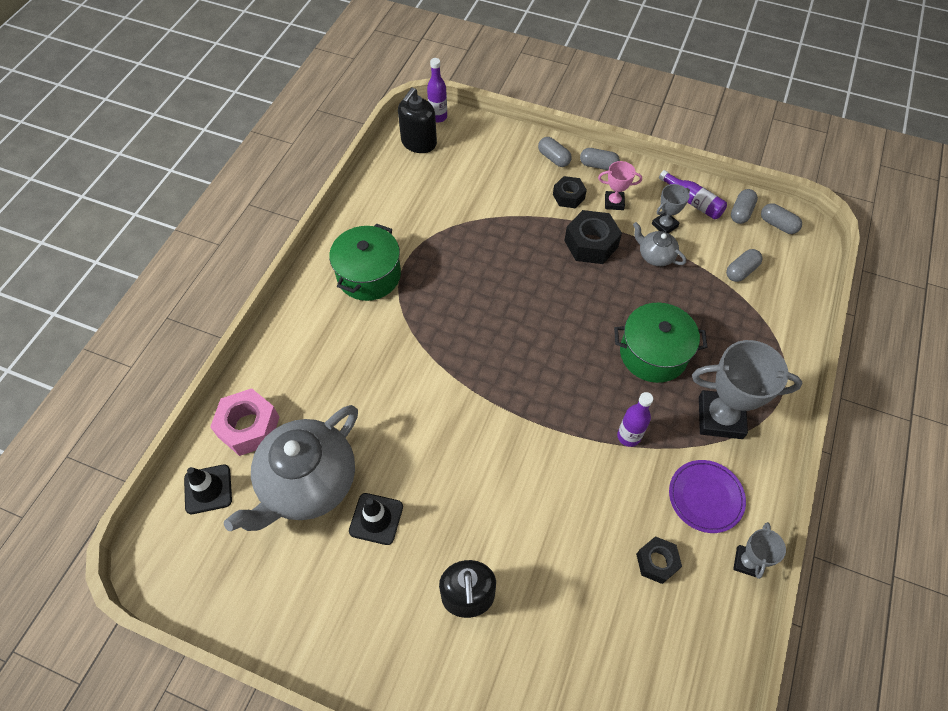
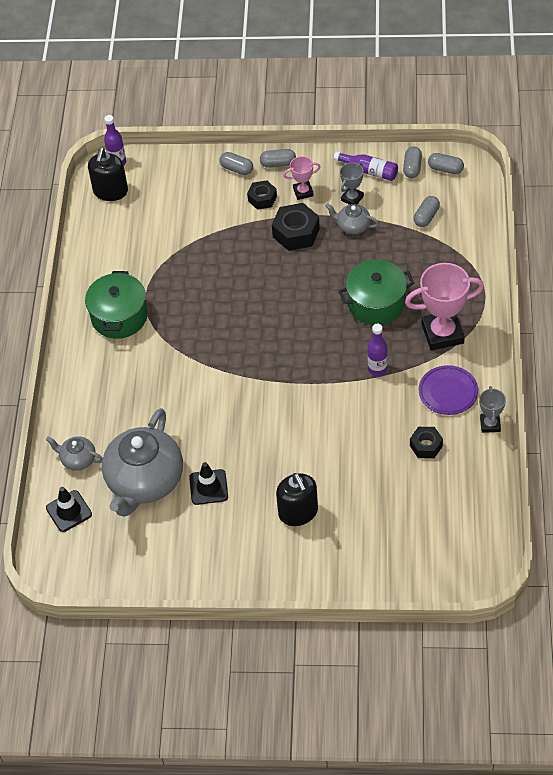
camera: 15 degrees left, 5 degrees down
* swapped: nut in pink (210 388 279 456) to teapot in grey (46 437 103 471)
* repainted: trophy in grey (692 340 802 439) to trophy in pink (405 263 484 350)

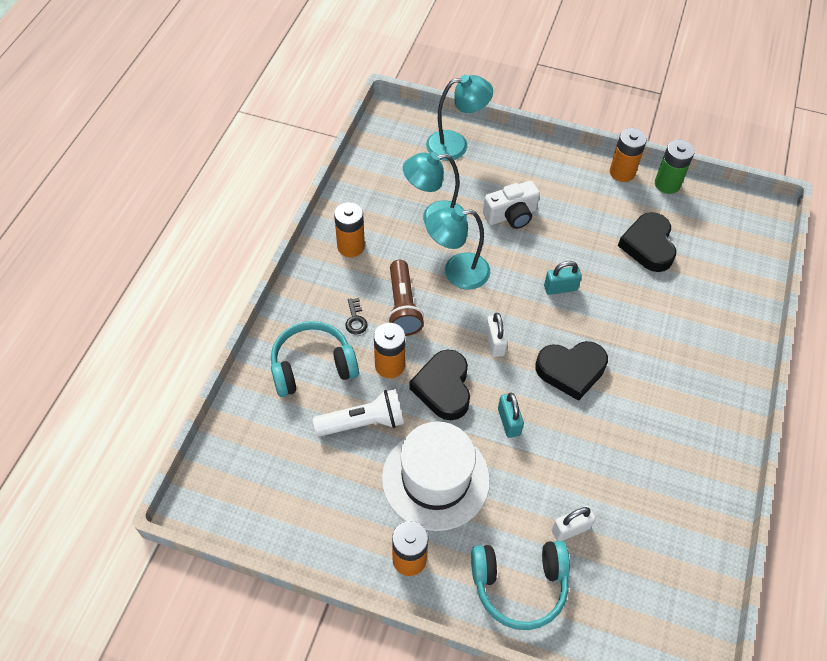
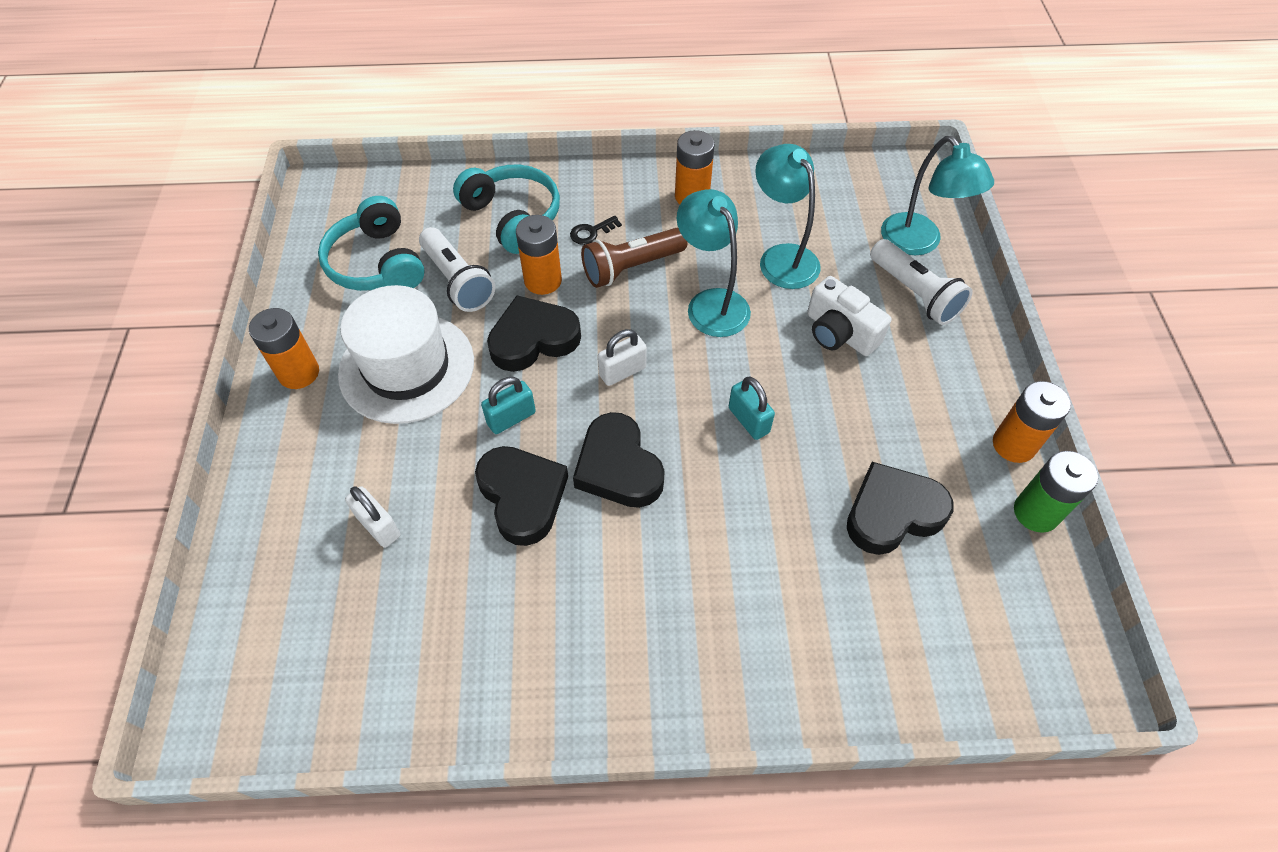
camera: 70 degrees right, 0 degrees up
* shifted: headphones in turquoise (471 541 570 630) to (318 196 425 291)
* new: heart in black (475 446 568 546)
* new: flashlight in white (870 239 973 325)

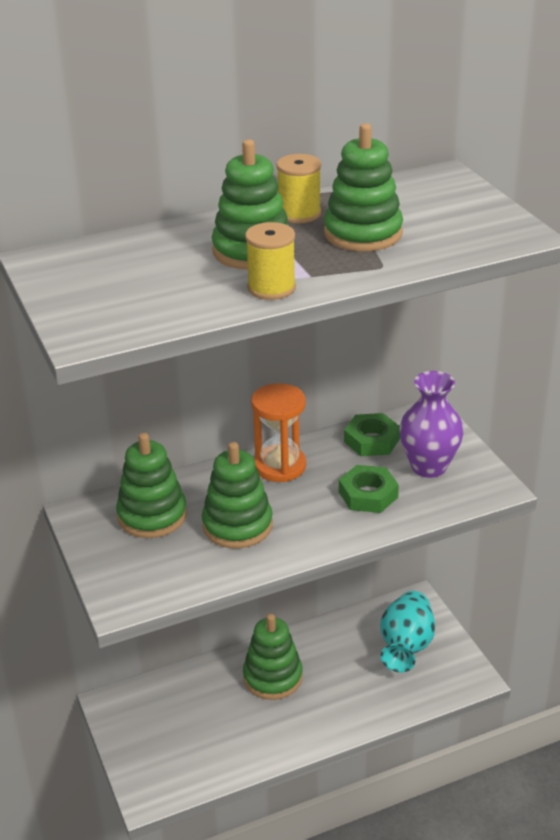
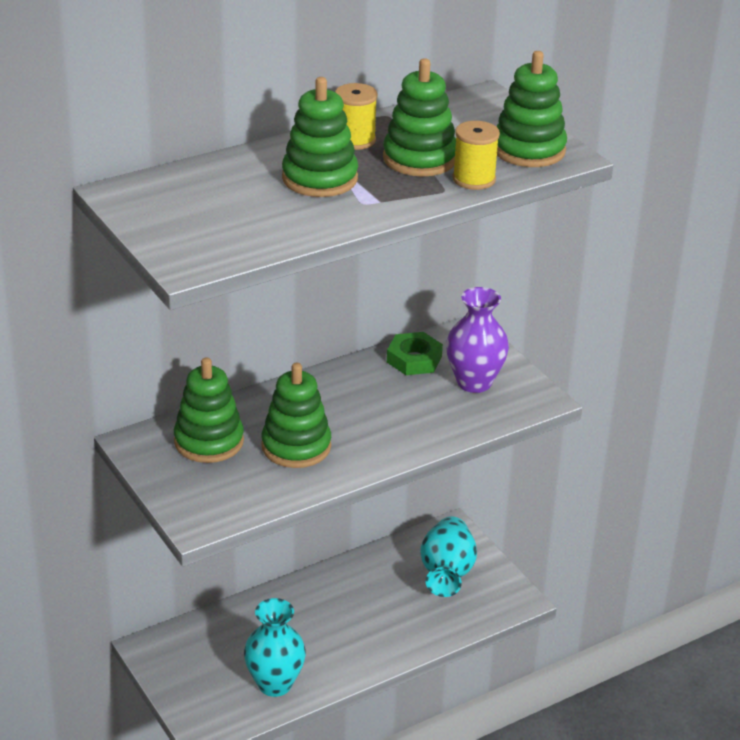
camera: 10 degrees left, 0 degrees up
* shifted: stacking toy in green (243 614 303 700) to (496 51 567 167)
* shifted: spool in yellow (245 222 296 300) to (452 121 500 190)
* gone: hourglass in orange (251 383 306 482)
* gone: nut in green (339 465 399 513)
* new: vase in turquoise (244 598 306 697)

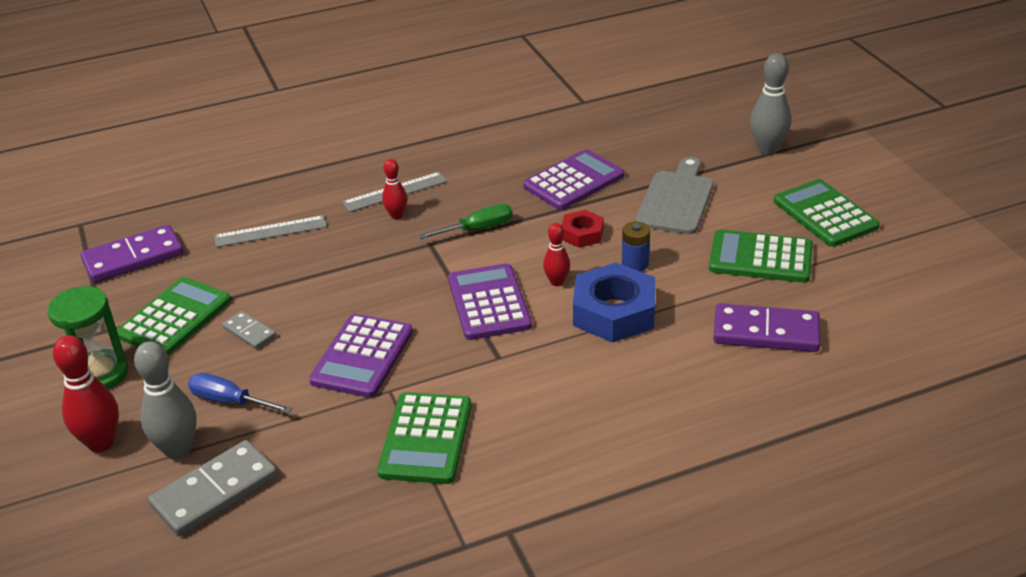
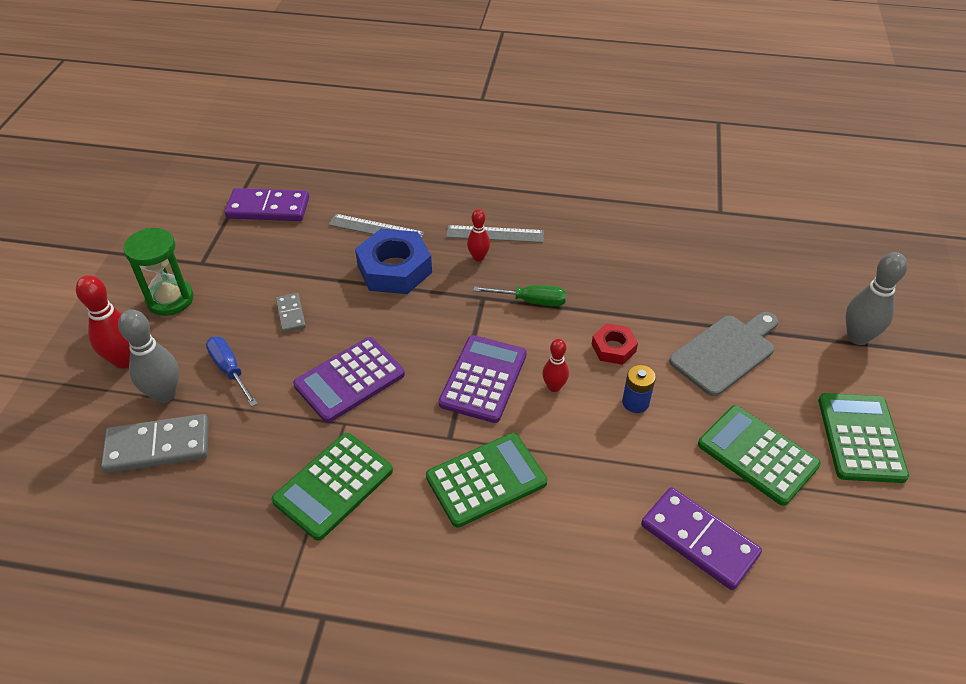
camera: 30 degrees right, 10 degrees up
* shifted: calculator in green (117 277 231 355) to (426 433 547 528)
* gone: calculator in purple (523 149 624 210)
* shifted: nut in blue (573 262 655 343) to (355 229 432 294)

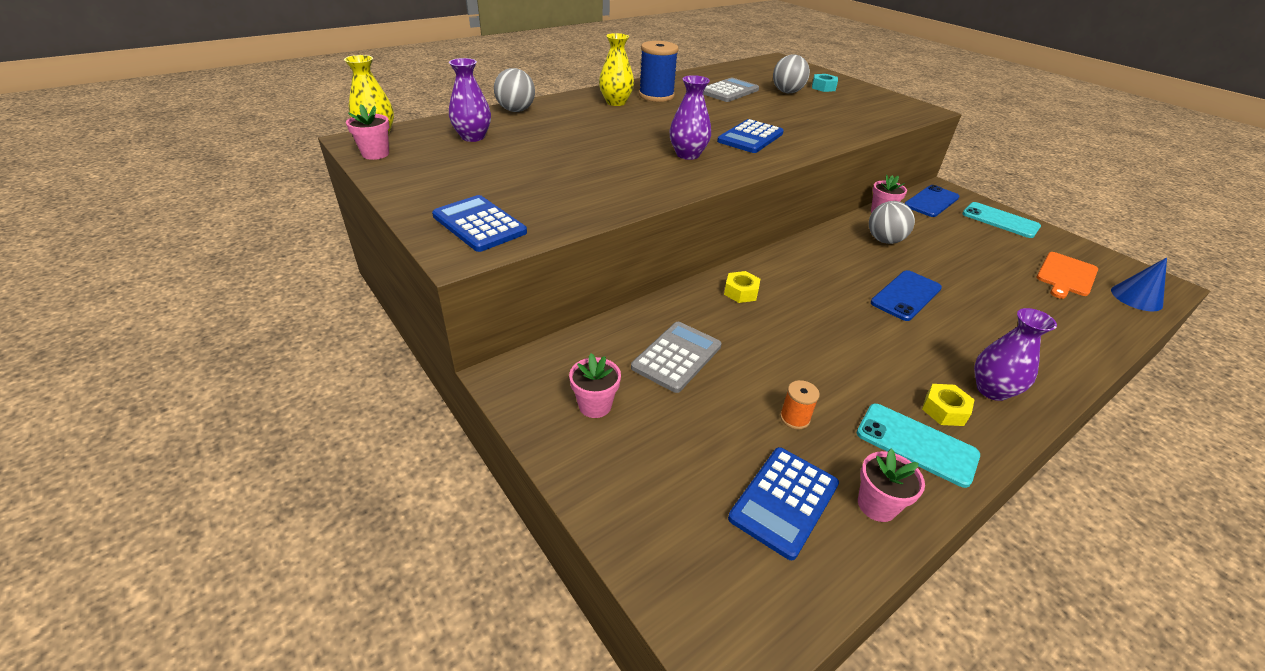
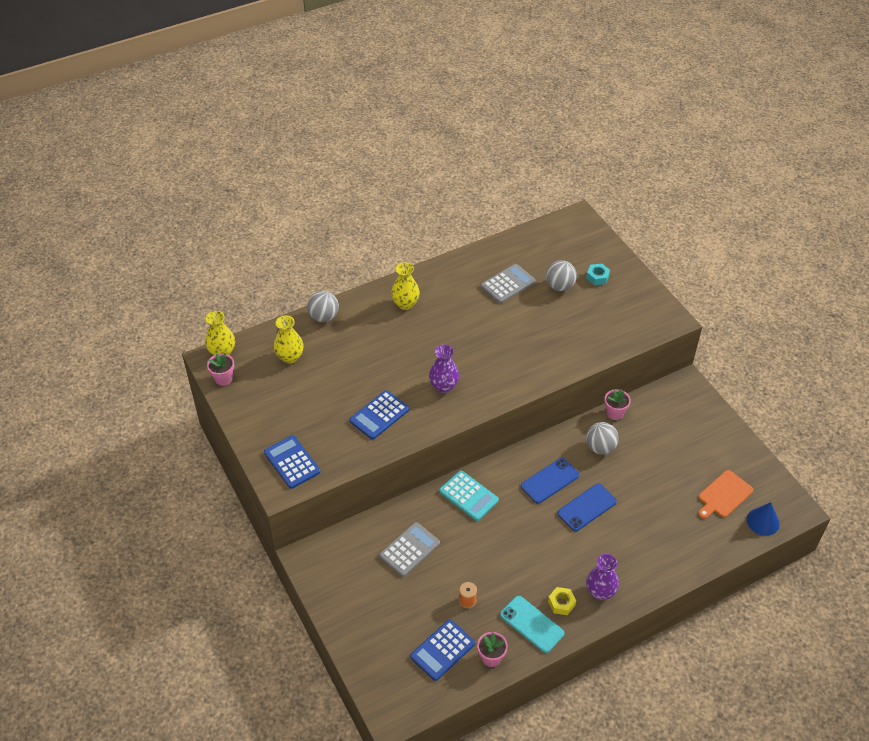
camera: 10 degrees right, 10 degrees up
* repainted: vase in purple (449 58 491 142) to vase in yellow (274 315 304 364)
* gone: flower pot in pink (569 353 621 418)
* gone: spool in blue (639 41 679 102)
* shifted: calculator in blue (717 119 784 153) to (350 390 409 440)
* swapped: nut in yellow (724 271 760 303) to calculator in turquoise (439 470 499 521)
* shifted: phone in blue (905 185 960 217) to (521 458 579 504)
* gone: phone in turquoise (962 202 1041 238)

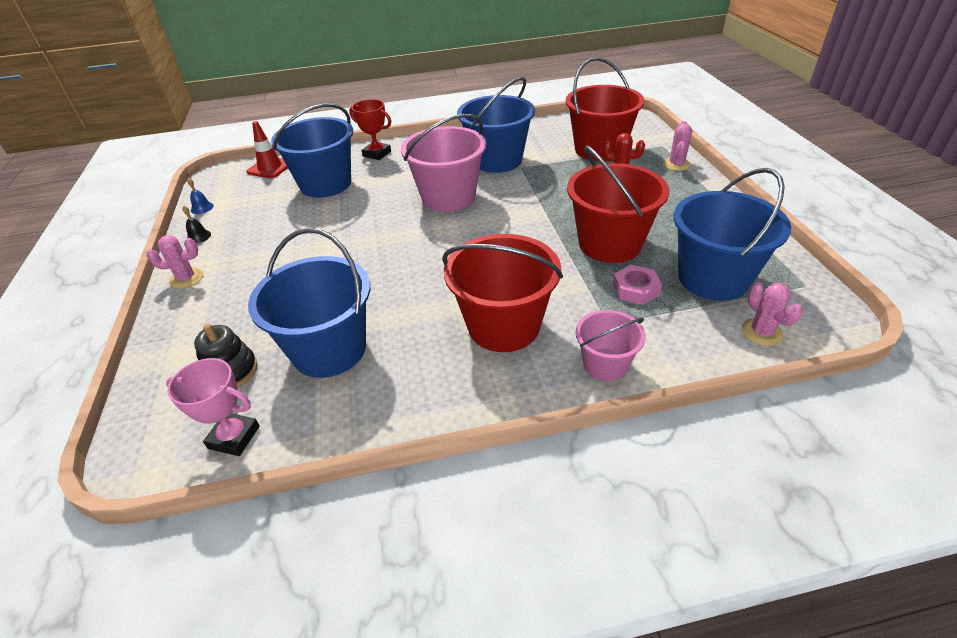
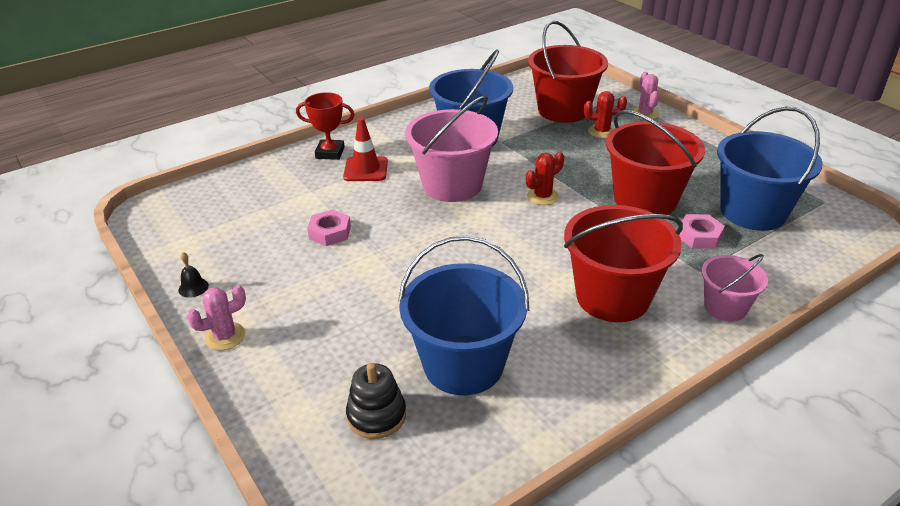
camera: 25 degrees left, 5 degrees down
* gone: trophy in pink (166 358 260 456)
* gone: bell in blue (187 178 214 214)
* shifted: traffic cone in red (246 121 288 178) to (343 118 388 181)
* gone: bucket in blue (271 104 353 198)
* gone: cactus in pink (741 282 803 346)
* new: nut in pink (307 210 351 246)
* new: cactus in red (526 152 564 205)

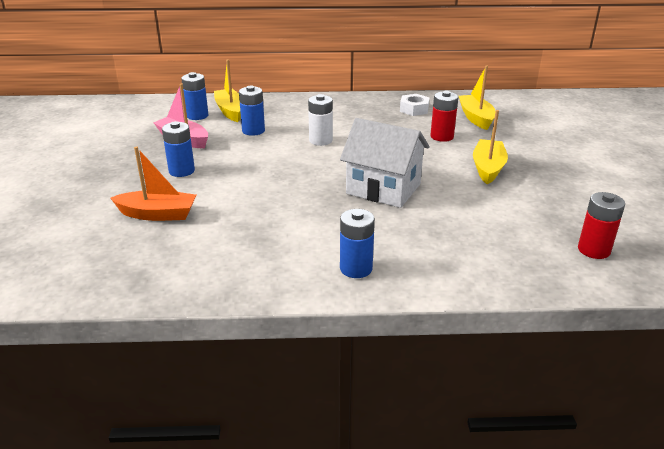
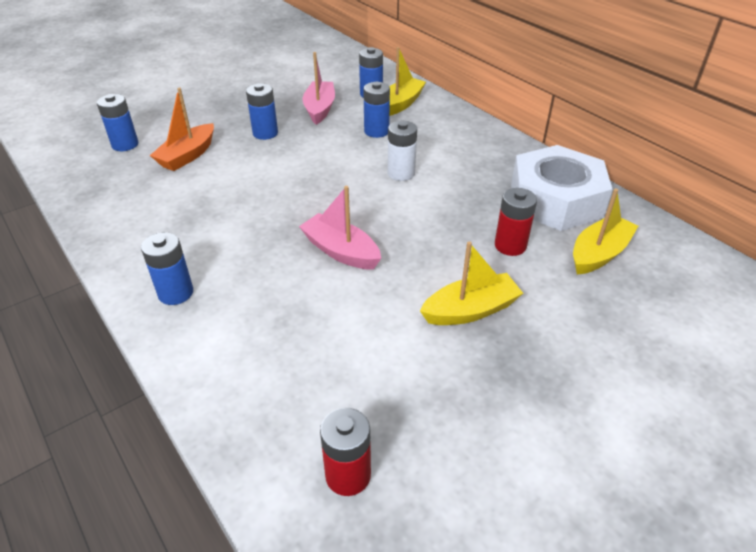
camera: 55 degrees right, 10 degrees up
* rotated: boat in orange (111 147 196 221) = (150 87 214 171) 60 degrees clockwise
* swapped: house in white (340 118 429 208) to boat in pink (299 186 381 270)
* scaled: nut in white (400 94 429 116) = (511 145 613 231) x2.27
* new: battery in blue (97 94 138 151)

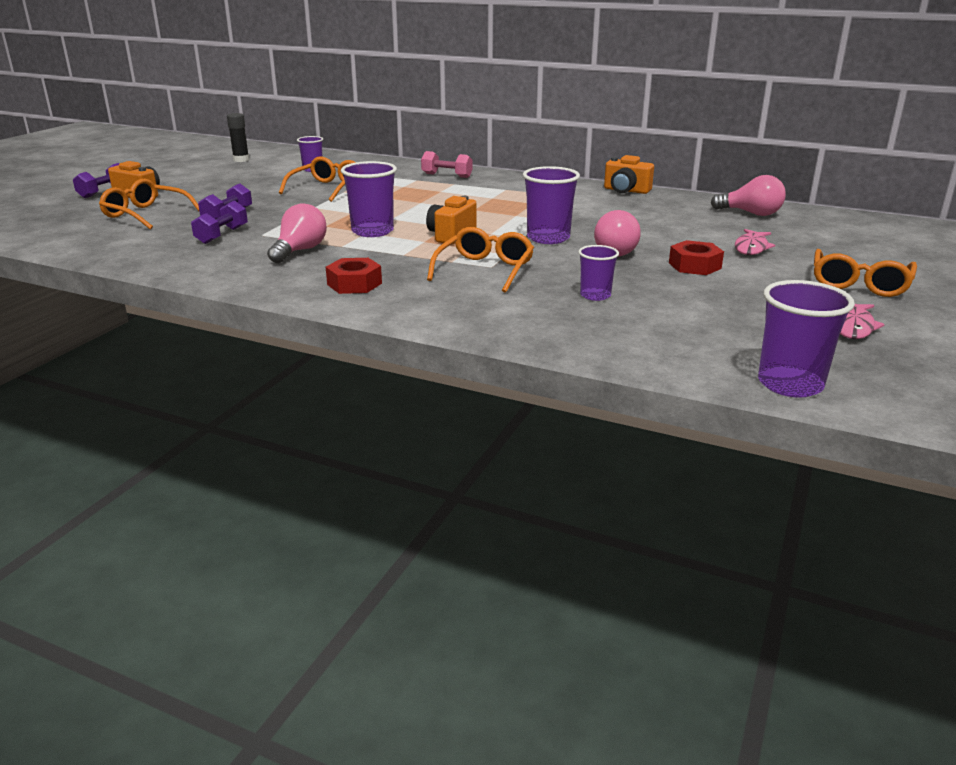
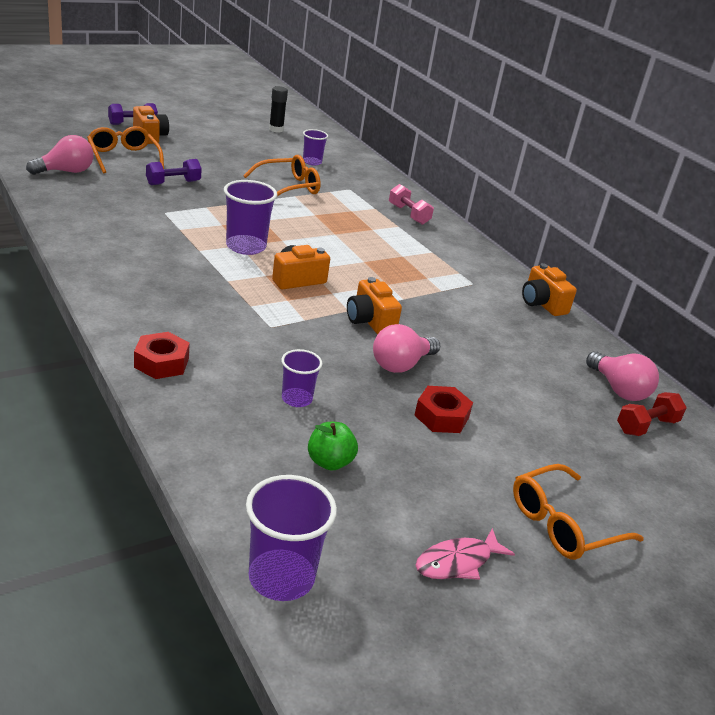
camera: 30 degrees right, 5 degrees up
* gone: dumbbell in purple (191 200 248 244)
* shifted: light bulb in pink (267 204 327 263) to (26 135 94 175)
* shifted: nut in red (326 258 382 294) to (134 332 190 379)
* gone: glasses in orange (427 227 534 293)
* swapped: cup in purple (523 166 580 244) to camera in orange (347 277 402 335)
* gone: fish in pink (735 229 775 255)
* new: apple in green (308 422 358 471)
* new: dumbbell in red (617 392 687 436)

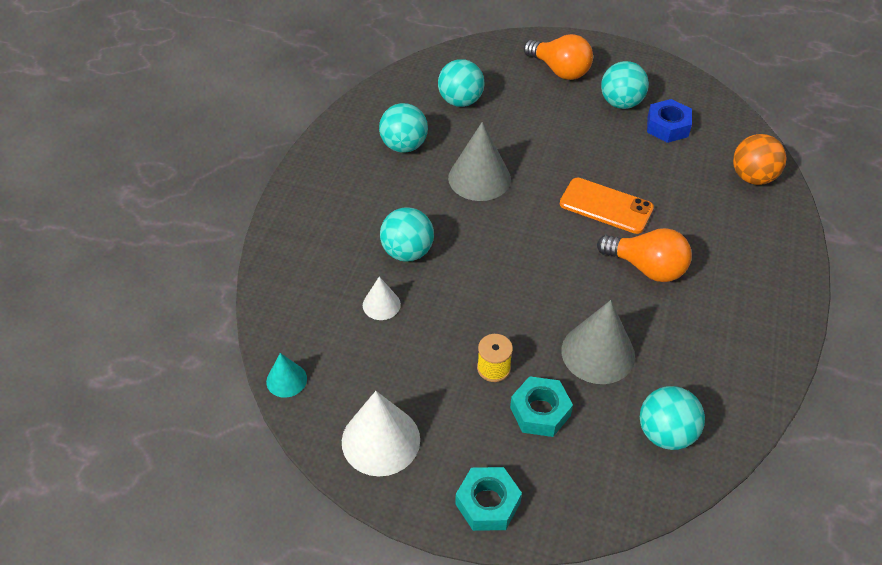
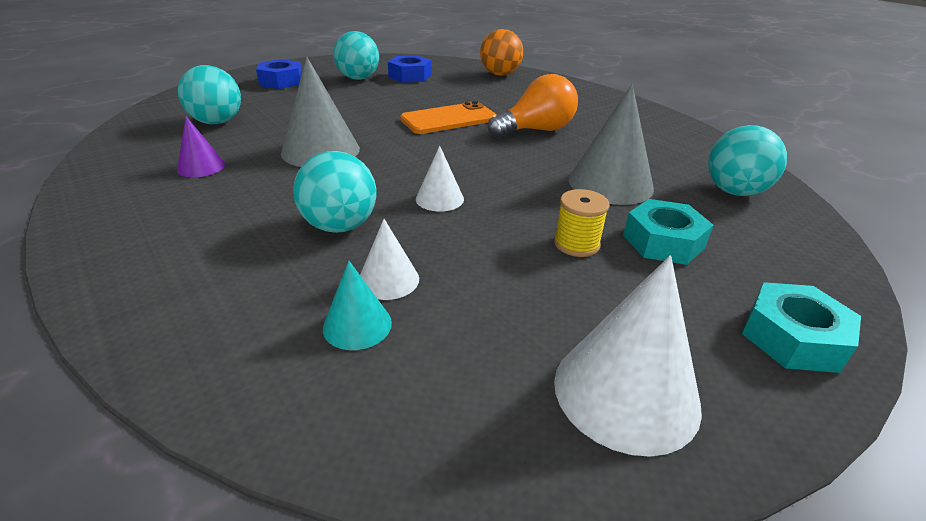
camera: 55 degrees left, 15 degrees down
* shifted: cone in turquoise (266 353 307 398) to (323 261 392 350)
* swapped: ball in turquoise (379 103 428 153) to cone in purple (177 116 225 177)
* swapped: light bulb in orange (524 34 593 80) to nut in blue (256 59 302 89)
* new: cone in white (416 146 464 212)

